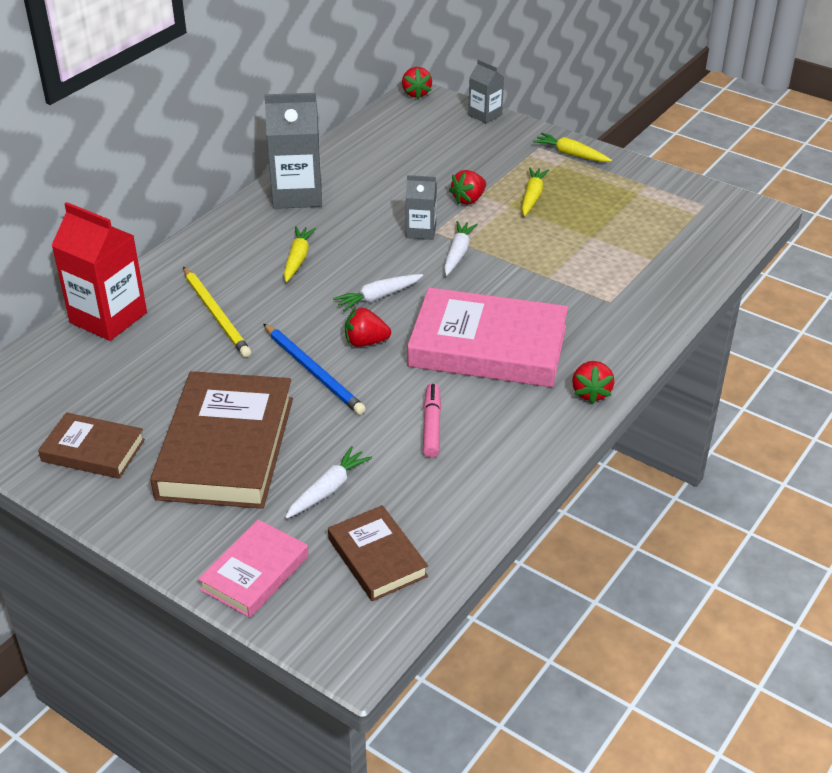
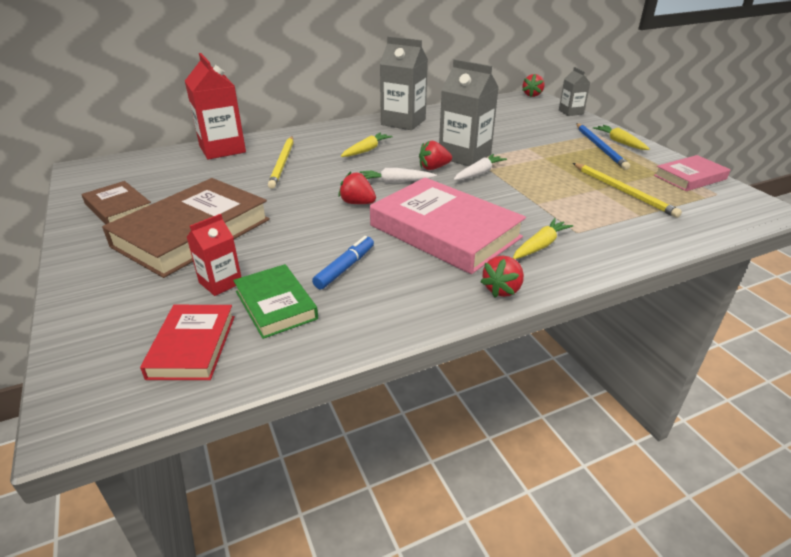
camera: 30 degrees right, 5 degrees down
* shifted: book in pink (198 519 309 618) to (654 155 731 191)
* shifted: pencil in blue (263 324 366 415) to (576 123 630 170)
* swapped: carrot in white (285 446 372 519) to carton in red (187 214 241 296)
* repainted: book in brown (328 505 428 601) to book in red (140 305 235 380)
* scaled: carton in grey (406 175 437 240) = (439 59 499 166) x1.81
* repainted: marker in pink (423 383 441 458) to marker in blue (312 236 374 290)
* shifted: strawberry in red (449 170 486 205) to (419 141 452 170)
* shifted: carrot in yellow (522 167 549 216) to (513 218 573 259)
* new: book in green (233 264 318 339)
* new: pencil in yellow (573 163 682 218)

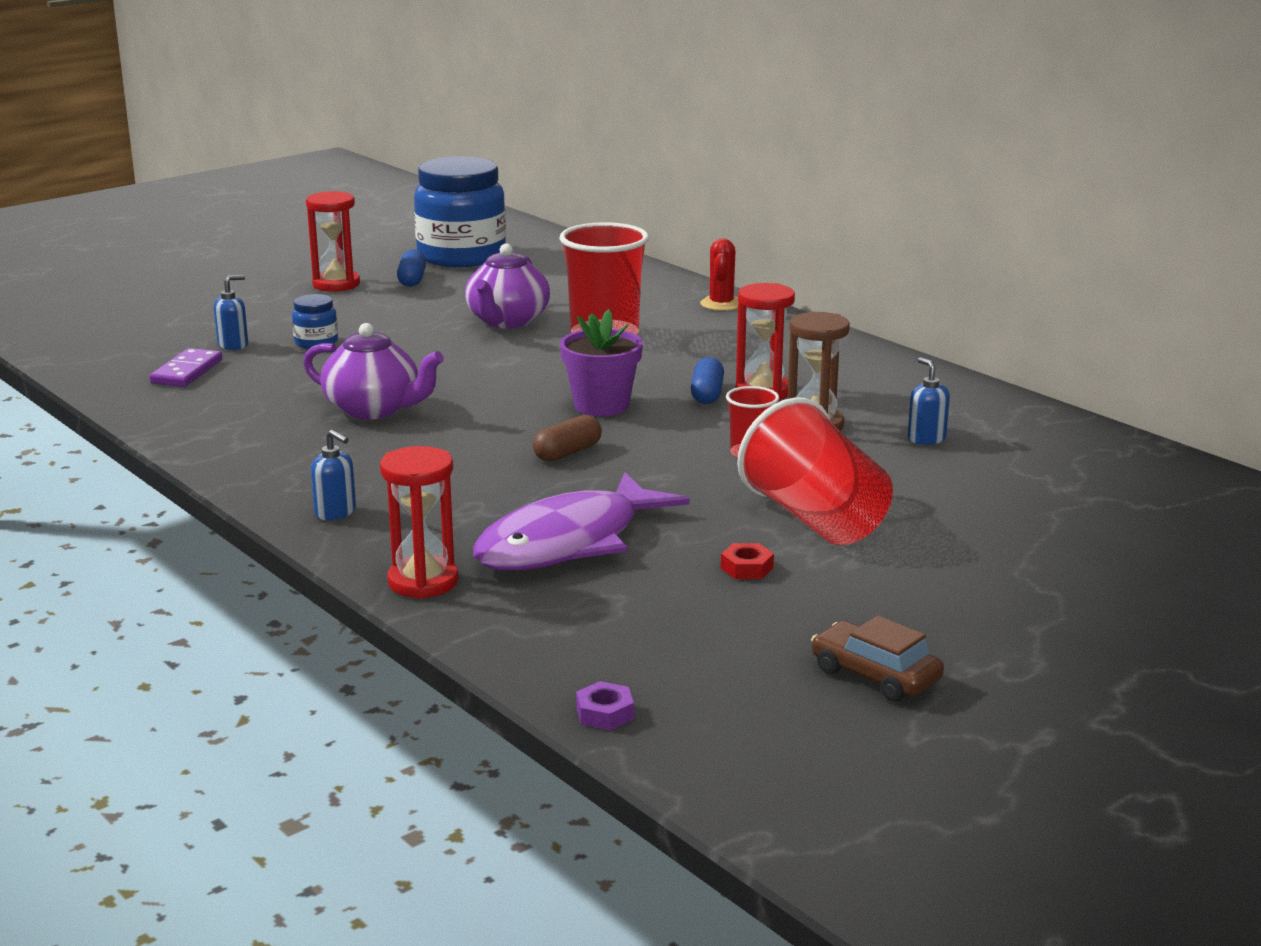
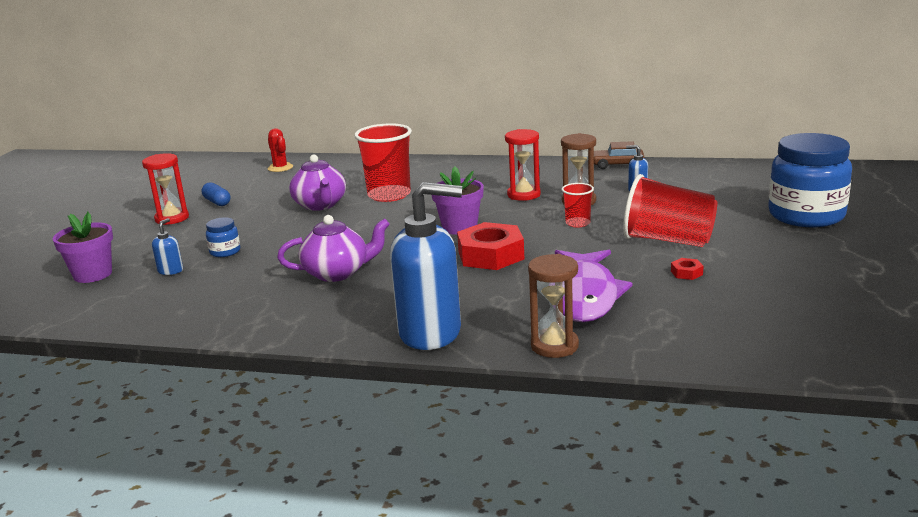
camera: 35 degrees left, 0 degrees up
* gone: domino in purple (149 348 222 387)
* scaled: soap dispenser in blue (311 430 356 520) = (390 182 462 350) x2.49
* repainted: hourglass in red (380 446 458 599) to hourglass in brown (528 254 579 358)
* shifted: jar in blue (414 156 506 267) to (768 133 852 227)
* swapped: capsule in brown (533 415 602 462) to nut in red (457 222 524 270)
* gone: nut in purple (576 681 634 730)
* gone: capsule in blue (691 357 724 404)
* shifted: cactus in red (700 238 738 311) to (268 128 293 172)
* shifted: car in brown (811 615 944 702) to (594 141 645 169)
* new: flower pot in purple (53 212 113 283)

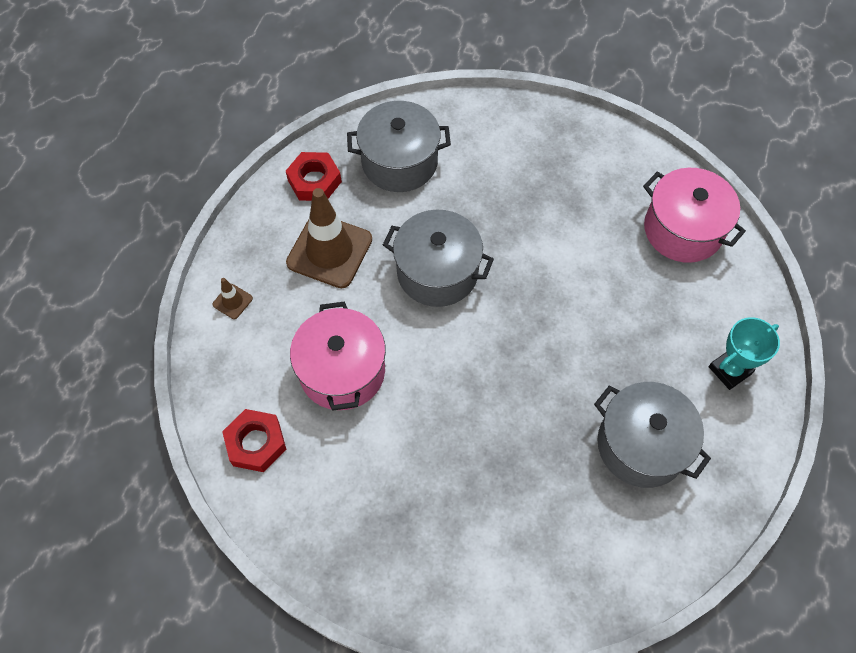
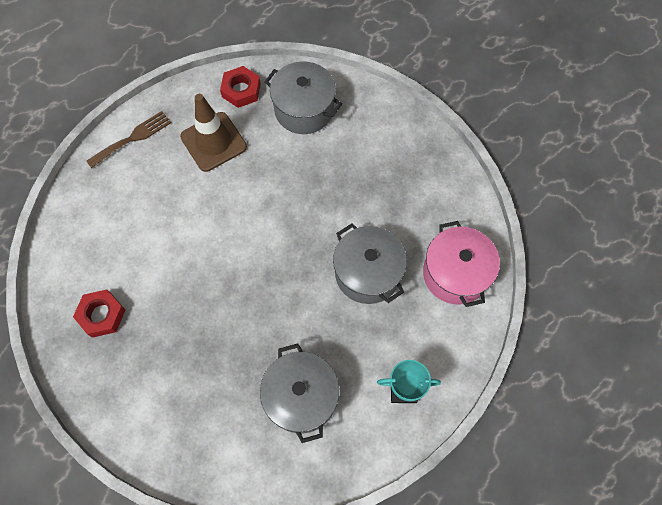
camera: 35 degrees right, 5 degrees up
* swapped: traffic cone in brown (212 278 253 319) to fork in brown (86 111 171 168)
* shifted: nut in red (222 409 287 472) to (73 289 125 338)
* gone: pot in pink (290 301 386 411)
* shifted: pot in grey (383 210 494 307) to (333 223 407 304)

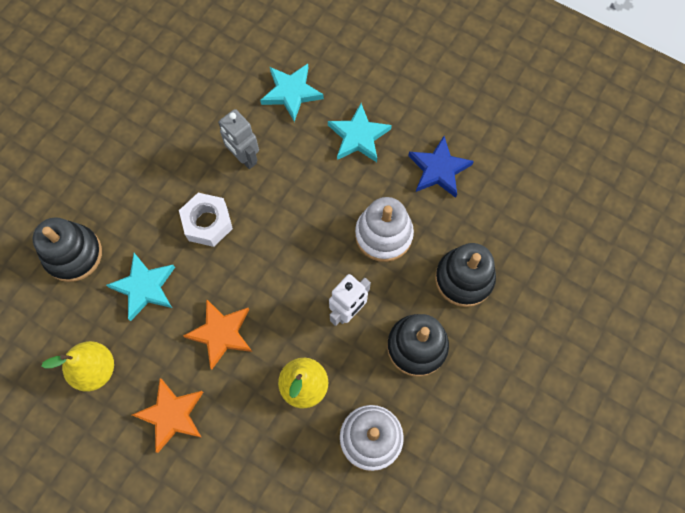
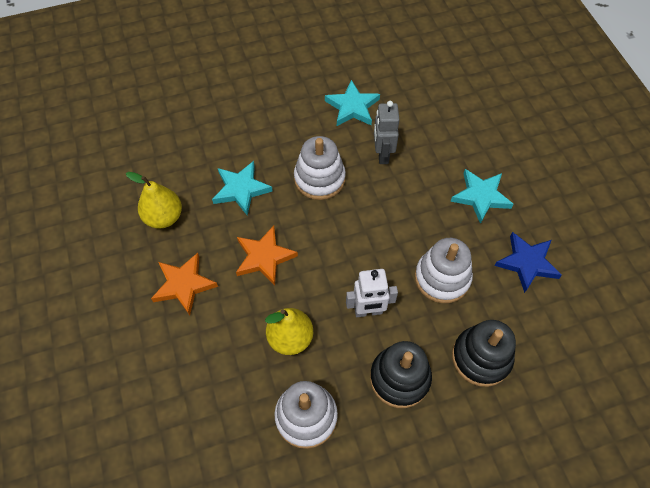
camera: 40 degrees right, 10 degrees down
* gone: stacking toy in black (33 218 102 282)
* swapped: nut in white (179 193 233 247) to stacking toy in white (294 136 346 200)
* shifted: star in turquoise (260 64 324 122) to (325 80 380 126)

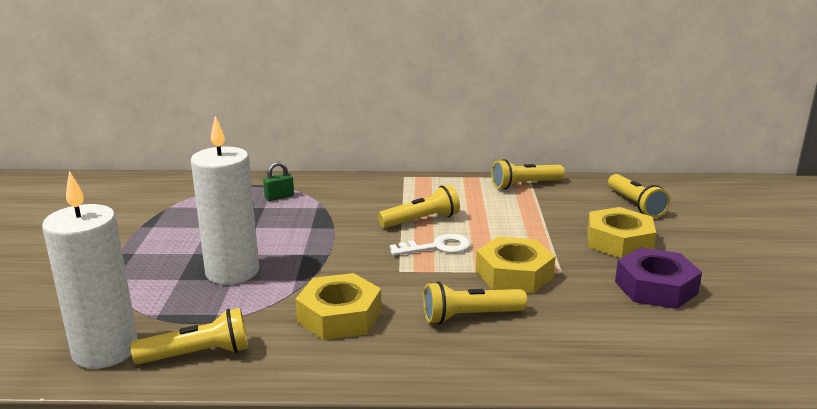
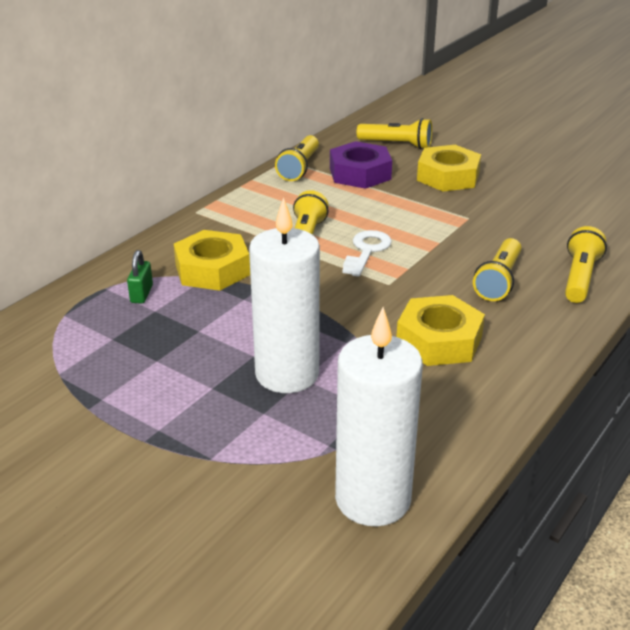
camera: 55 degrees left, 10 degrees up
* shifted: flashlight in yellow (131 308 248 364) to (565 226 607 303)
* shifted: nut in yellow (476 237 556 293) to (174 230 250 291)
* shifted: nut in purple (615 248 702 309) to (330 141 392 189)

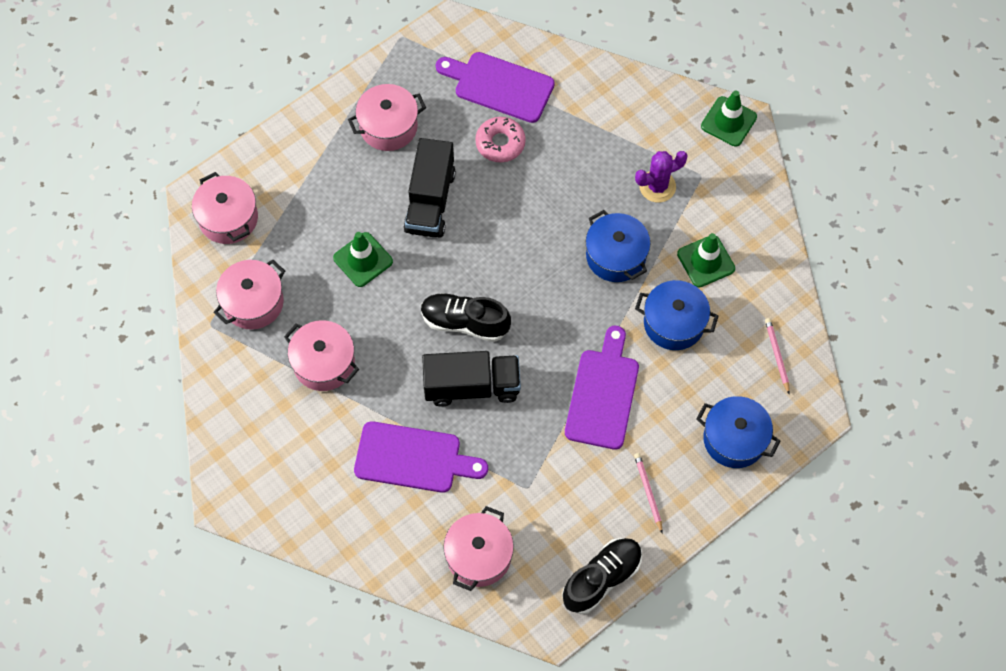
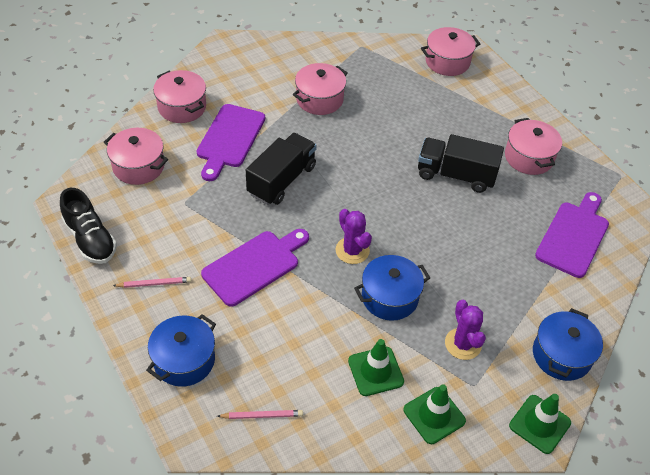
camera: 95 degrees right, 15 degrees down
* shifted: pot in pink (213 259 285 330) to (153 70 206 123)
* shifted: traffic cone in green (333 232 393 287) to (403 384 466 444)
* gone: shoe in black (421 293 511 342)
* rotated: truck in black (422 351 521 407) = (246 133 317 205) 150 degrees counterclockwise
* gone: donut in pink (475 117 526 162)
* rotated: cutting board in purple (565 326 639 450) = (201 229 309 307) 60 degrees counterclockwise
* shifted: pot in blue (635 280 718 350) to (533 308 603 381)
* new: cactus in purple (335 209 372 264)

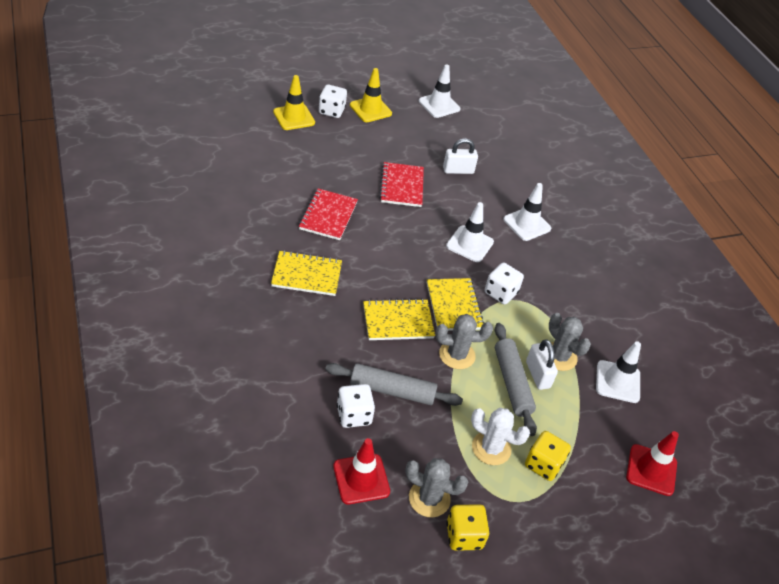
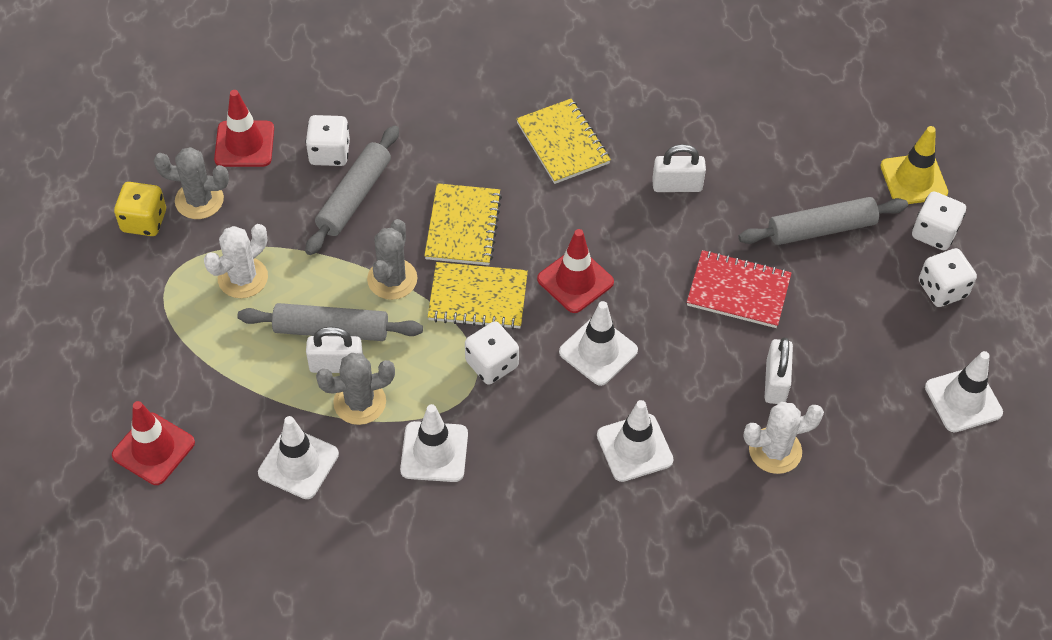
camera: 110 degrees right, 10 degrees up
* rotated: notebook in yellow (271 251 342 296) = (516 98 611 184) 45 degrees counterclockwise
* swapped: notebook in red (299 188 358 240) to padlock in white (652 144 706 192)
* swapped: traffic cone in yellow (350 68 392 122) to dice in white (919 248 977 307)
* rotated: cactus in grey (405 458 468 517) = (154 147 229 219) 60 degrees clockwise
* gone: dice in yellow (525 431 571 481)
* new: traffic cone in white (400 404 468 482)
* new: traffic cone in red (537 229 614 313)
* new: rolling pin in grey (739 197 908 245)
* new: cactus in white (743 402 824 474)

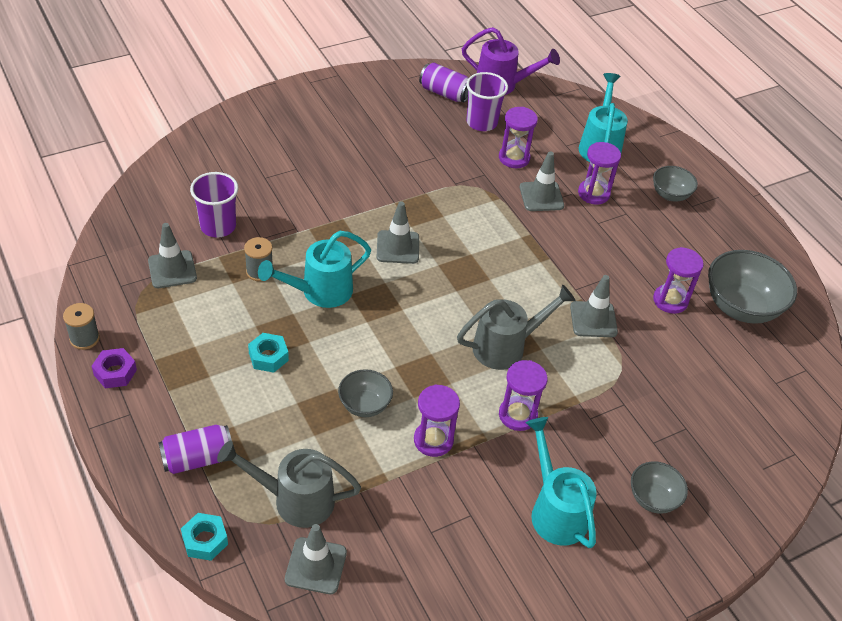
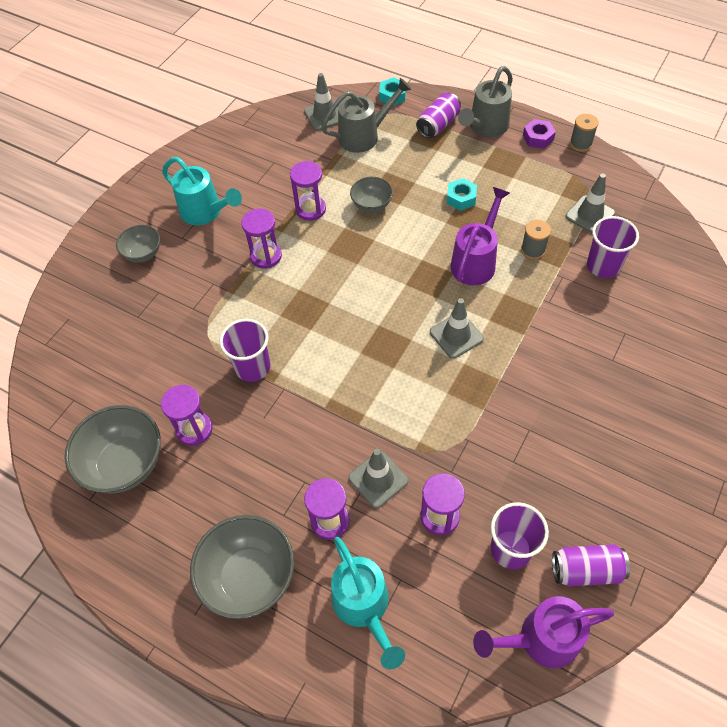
camera: 155 degrees right, 10 degrees up
* repainted: watering can in turquoise (258 231 371 308) to watering can in purple (450 187 510 285)
* shifted: watering can in grey (457 285 575 370) to (458 66 513 137)
* swapped: traffic cone in grey (570 275 618 337) to cup in purple (220 319 270 382)
* scaled: bowl in grey (653 166 698 202) = (190 515 294 619) x1.79

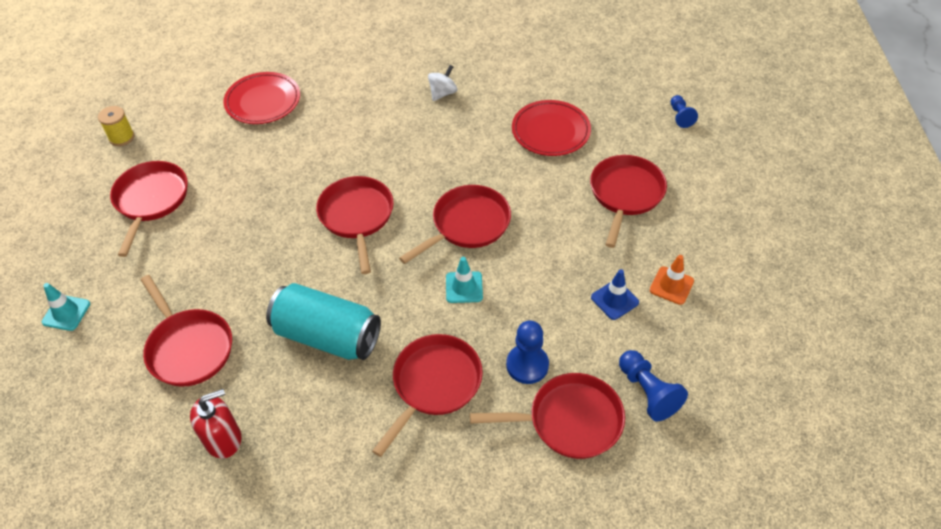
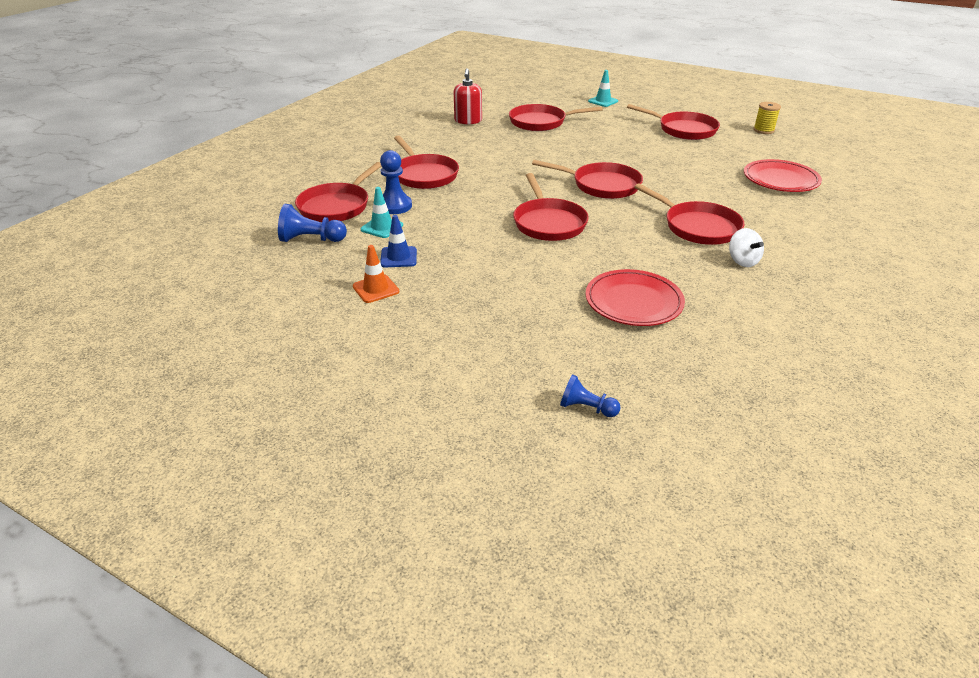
camera: 120 degrees right, 15 degrees down
* gone: can in turquoise (266 283 381 360)
* shifted: traffic cone in turquoise (446 257 483 303) to (361 187 403 238)
* shifted: pan in red (590 155 667 248) to (635 183 744 245)

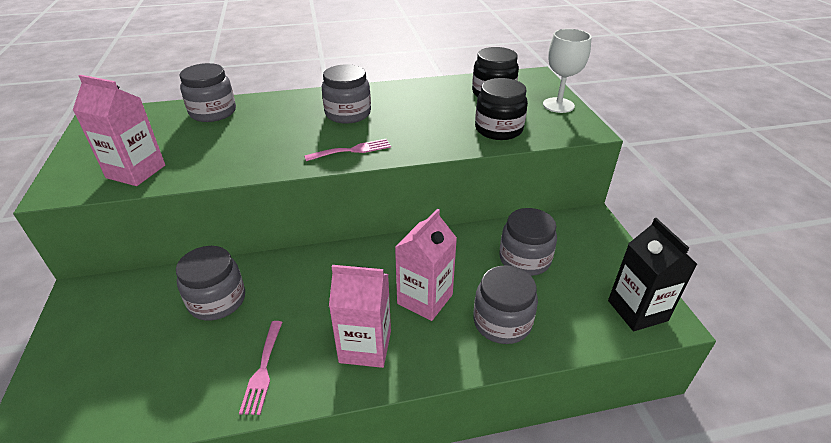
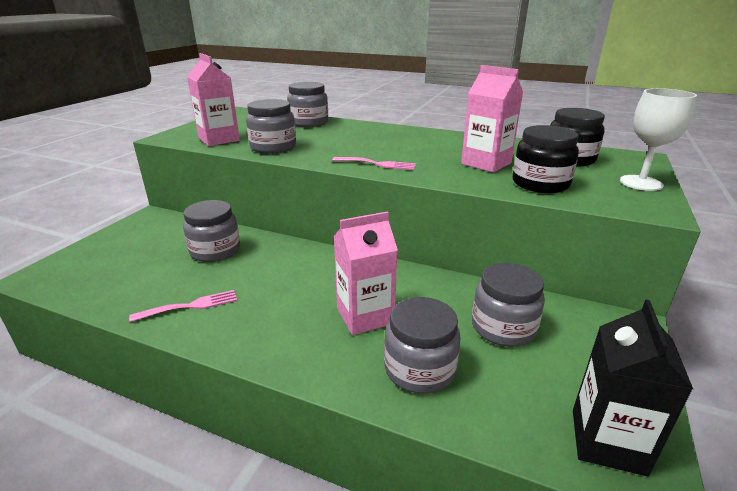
camera: 35 degrees right, 10 degrees down
* rotated: fork in pink (239 321 282 415) = (129 290 237 322) 150 degrees counterclockwise
* shifted: jar in grey (322 64 371 124) to (246 99 296 154)
* shifted: carton in pink (329 265 391 368) to (461 65 523 173)

